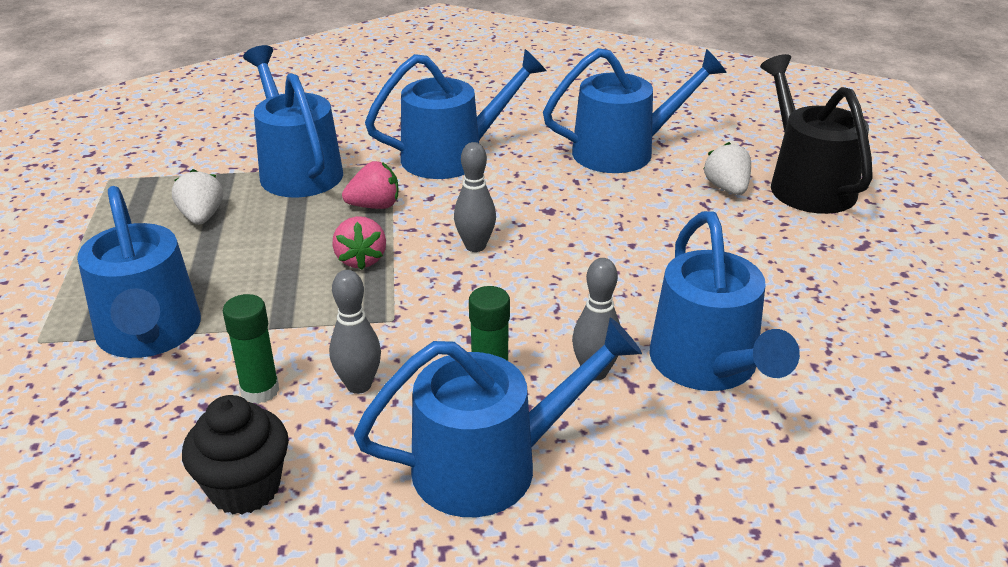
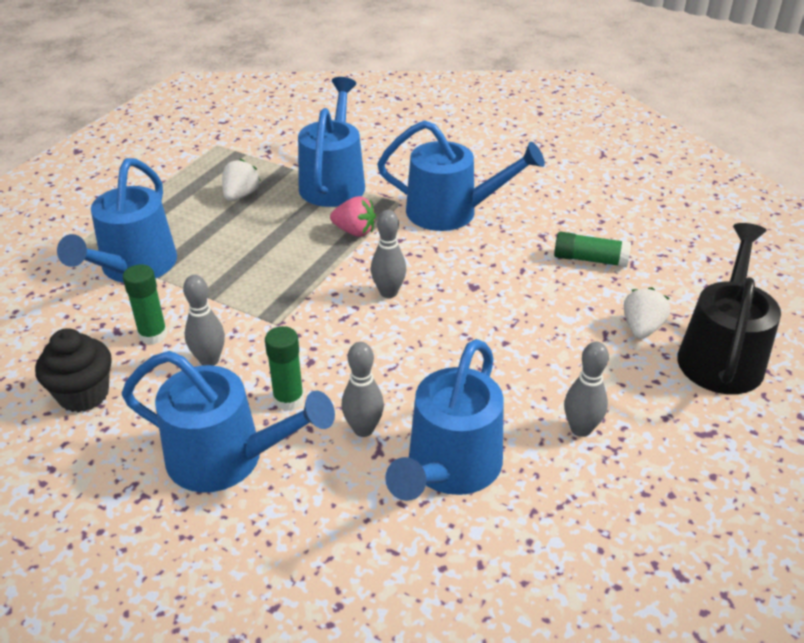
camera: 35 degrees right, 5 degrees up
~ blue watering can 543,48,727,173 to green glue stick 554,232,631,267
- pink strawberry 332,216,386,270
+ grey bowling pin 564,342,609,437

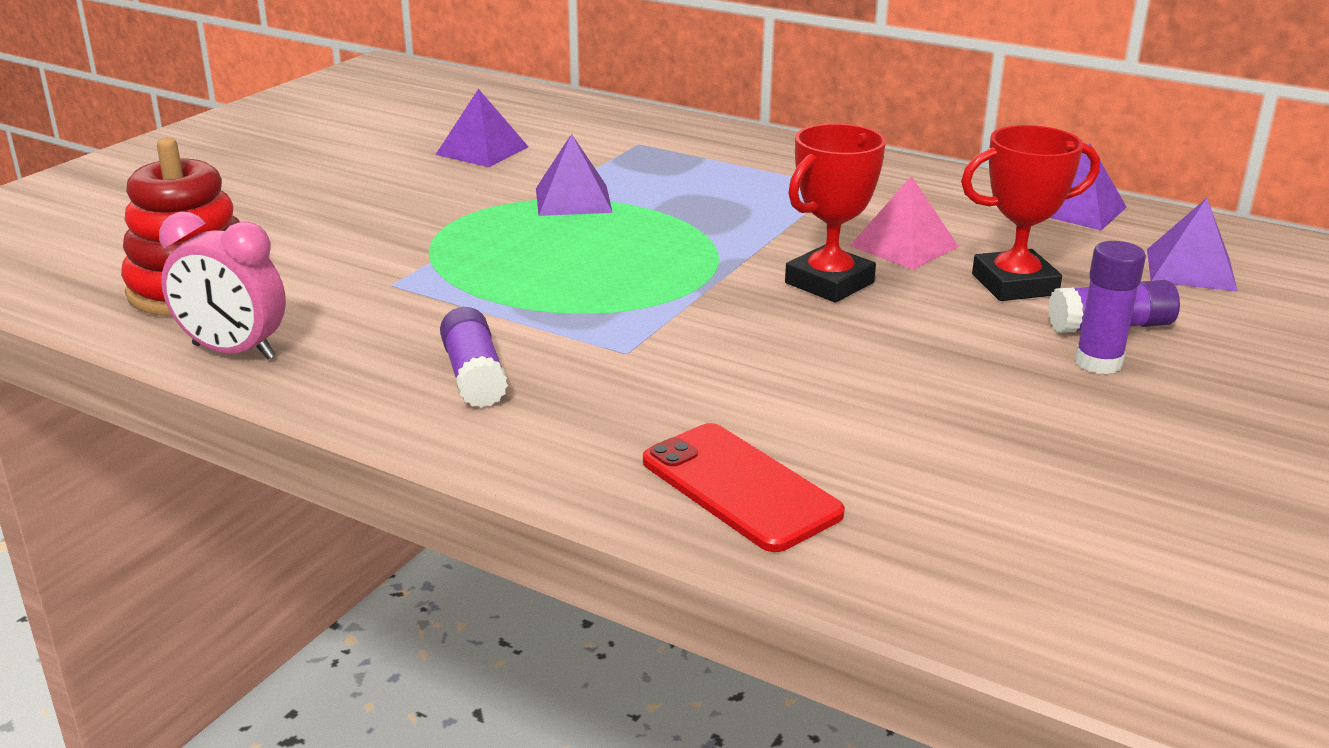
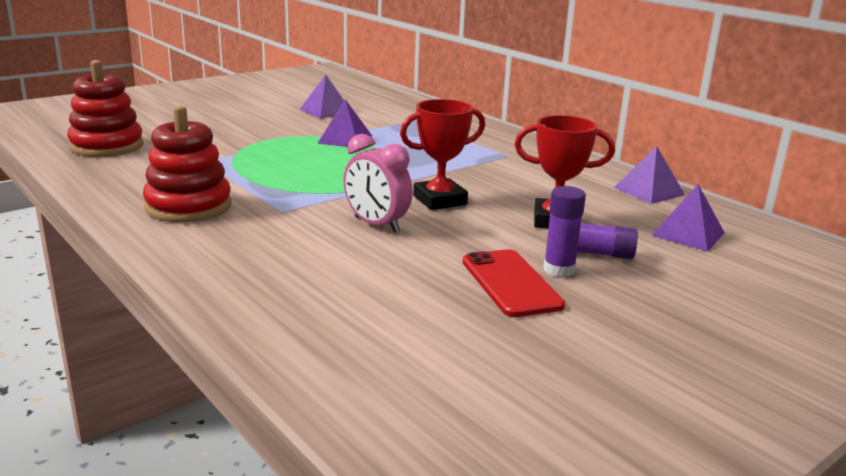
camera: 20 degrees right, 5 degrees down
- pink pyramid 850,176,959,270
~ pink clock 159,212,286,360 to 343,134,413,233
~ purple glue stick 440,307,508,408 to red stacking toy 143,105,231,223
~ red phone 643,423,845,552 to 463,249,565,317

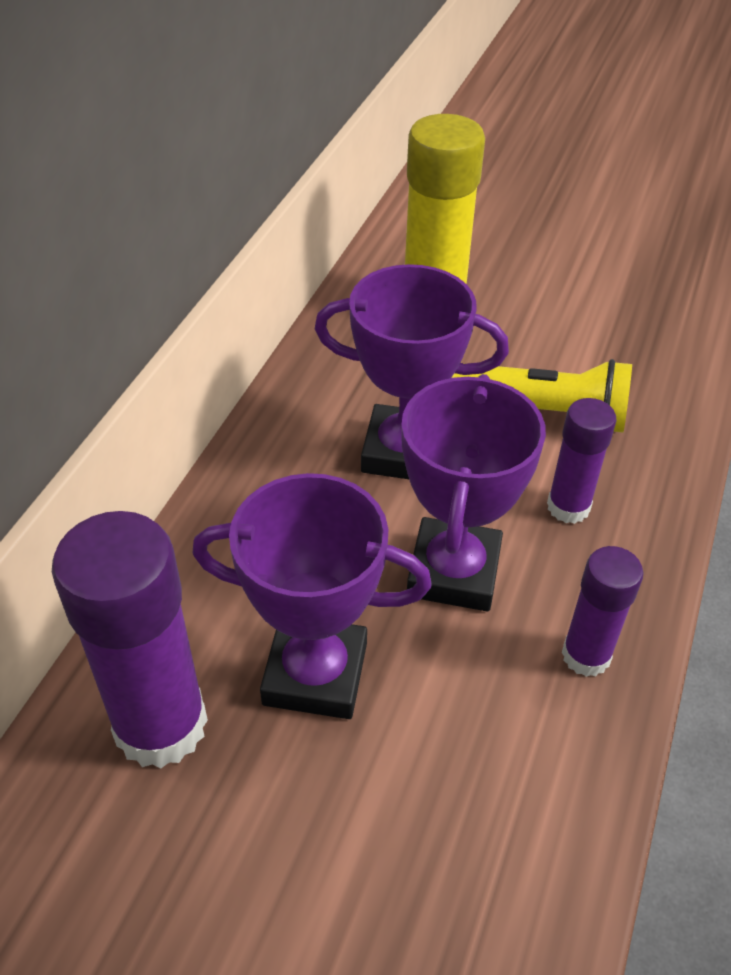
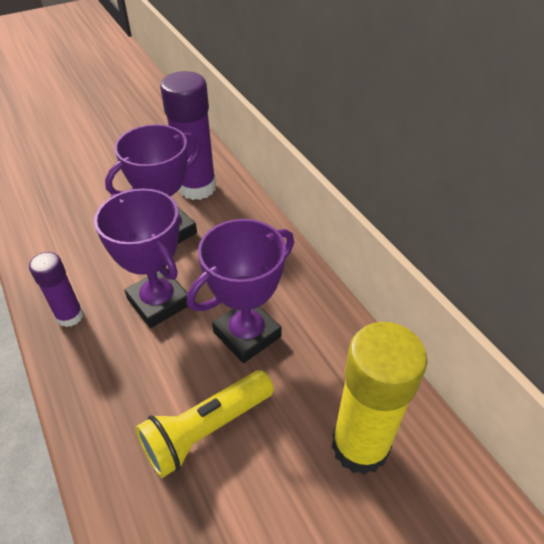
camera: 130 degrees right, 0 degrees up
- purple glue stick 547,398,616,524

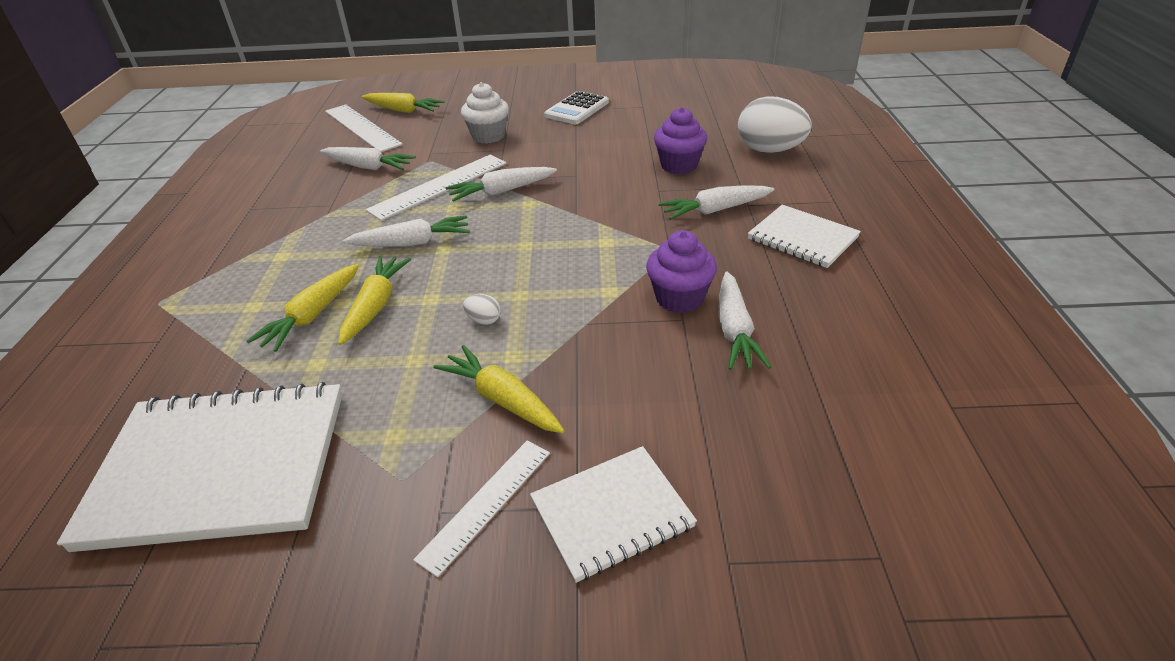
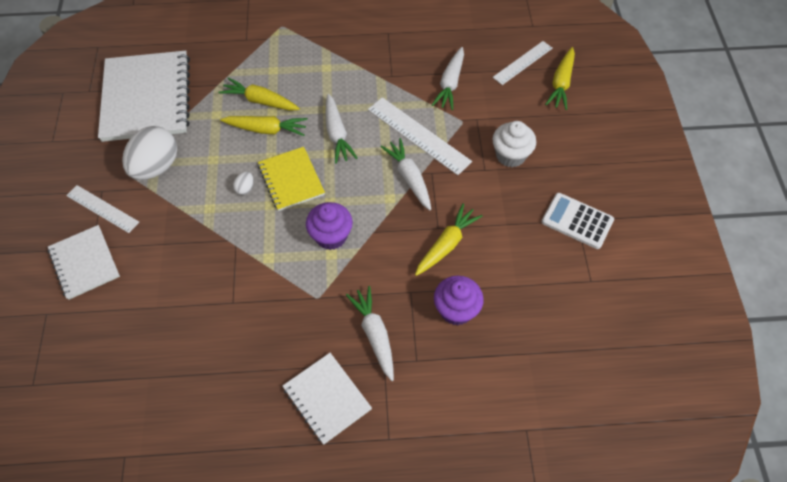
camera: 85 degrees right, 20 degrees up
~ white egg 738,96,812,153 to 122,126,177,180
~ white ruler 325,105,403,152 = 493,41,553,85 x0.65
~ white notebook 748,205,861,268 = 282,353,372,444 75 degrees counterclockwise
~ purple cupcake 646,230,717,313 to 306,202,353,250
- white carrot 718,271,771,370
~ yellow carrot 433,345,565,433 to 415,203,483,276
+ yellow notebook 258,147,325,211

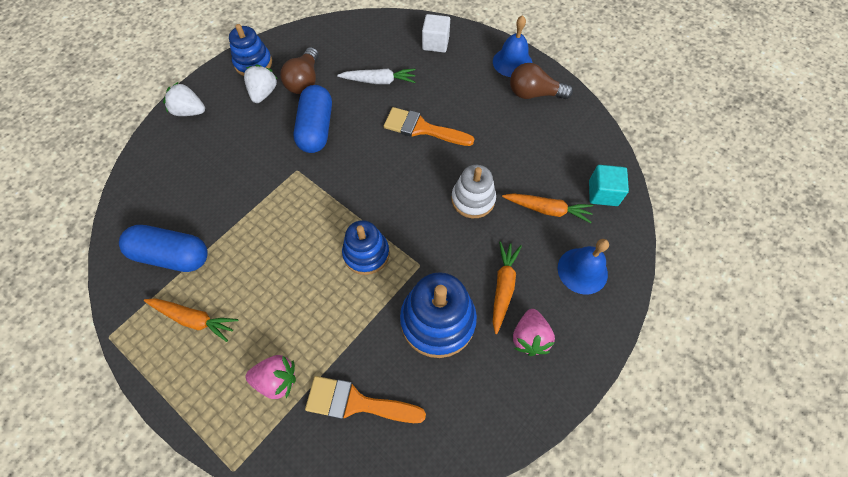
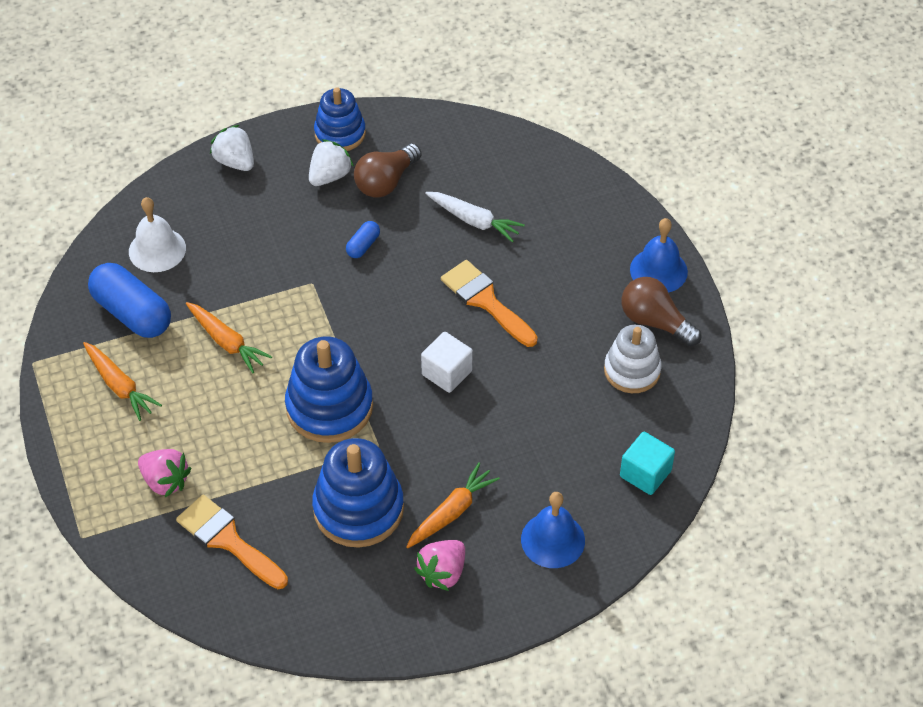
camera: 30 degrees right, 10 degrees down
~ white cube 422,14,450,53 to 421,332,473,393
~ blue capsule 294,85,332,153 = 346,221,380,258 x0.47
~ white stacking toy 451,165,496,218 to 604,325,662,393
~ orange carrot 502,193,593,223 to 186,302,272,373
~ blue stacking toy 342,220,390,275 = 285,337,373,443 x1.51
+ white bell 129,197,186,272

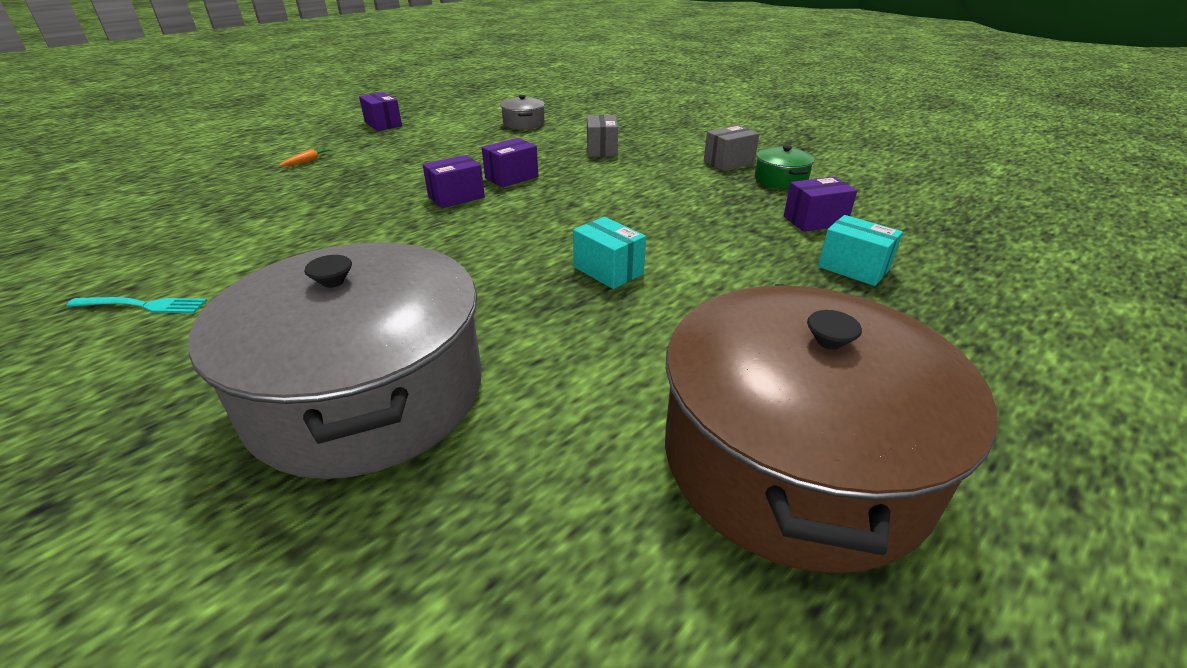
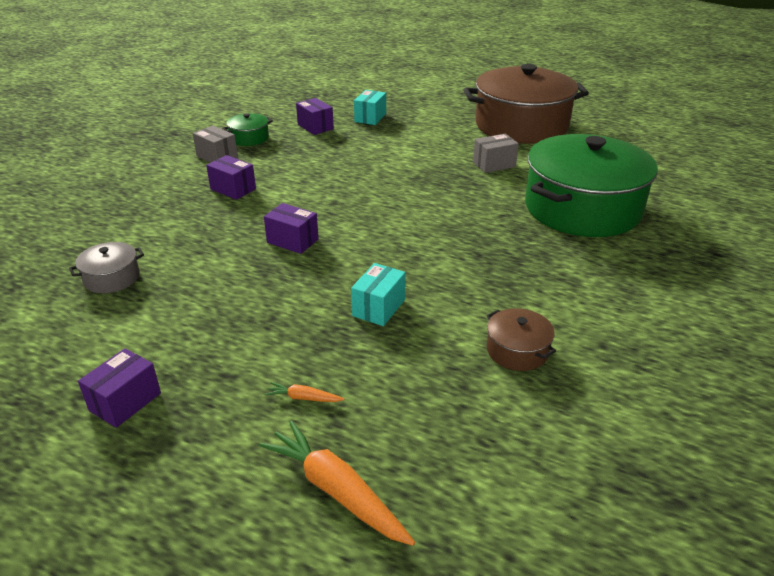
camera: 110 degrees left, 0 degrees up
~ grey box 587,115,618,157 to 473,134,519,173
~ purple box 423,155,485,208 to 206,155,256,200
~ turquoise box 573,217,646,289 to 351,263,406,326
~ grey pot 188,242,482,479 to green pot 525,134,658,237
- turquoise fork 67,297,207,313
+ brown pot 487,308,556,371
+ orange carrot 259,421,415,546

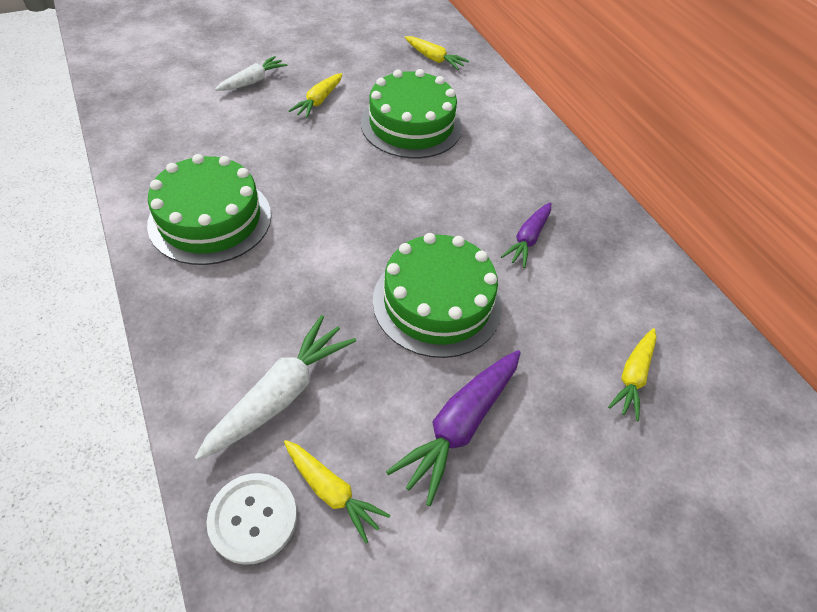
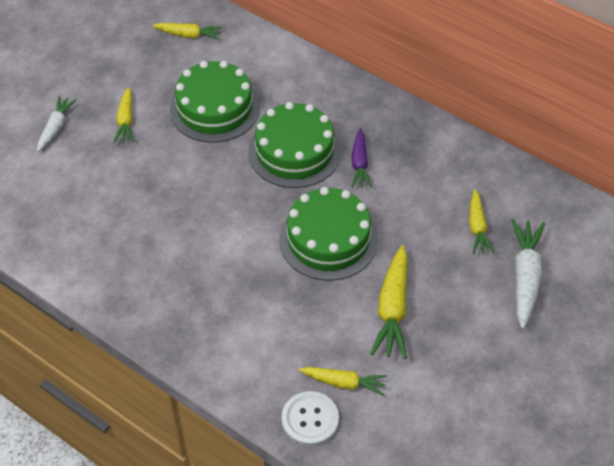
camera: 25 degrees left, 0 degrees up
~ green cake 147,154,271,265 to 248,102,341,188
~ white carrot 195,315,356,461 to 512,219,545,329
~ purple carrot 386,350,521,506 to yellow carrot 370,245,408,359

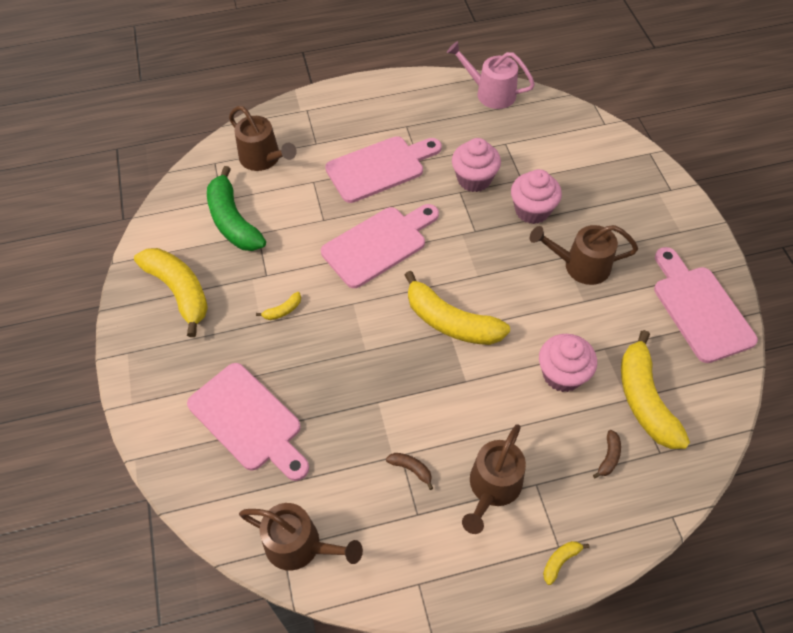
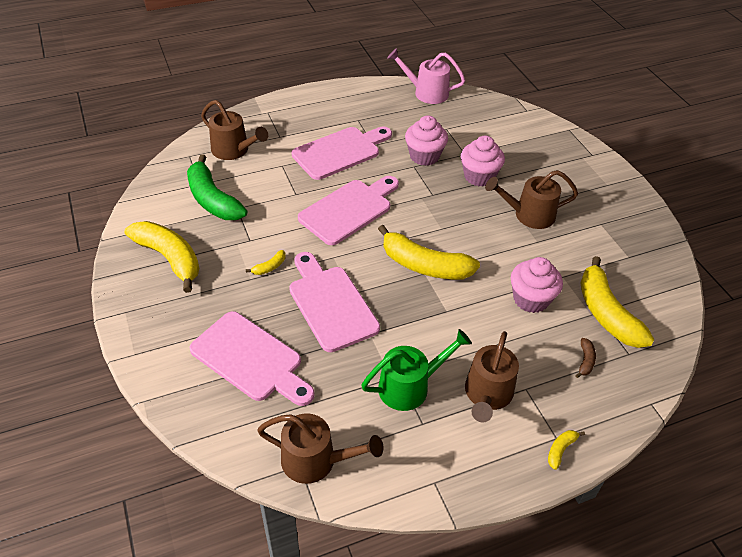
camera: 10 degrees left, 10 degrees down
~ pink cutting board 654,247,758,363 to 289,252,380,352
~ brown banana 386,453,433,490 to green watering can 361,329,472,411

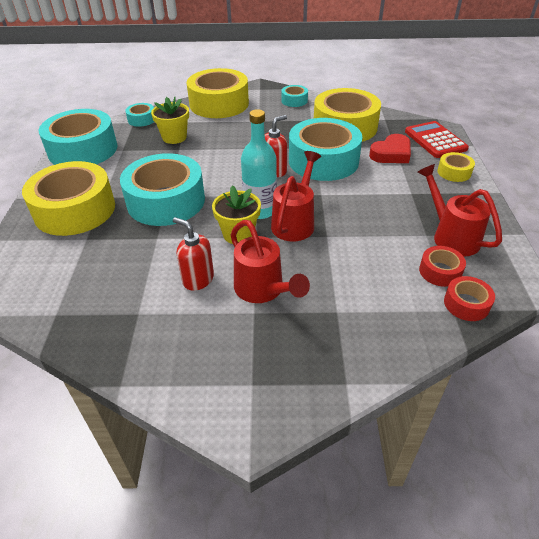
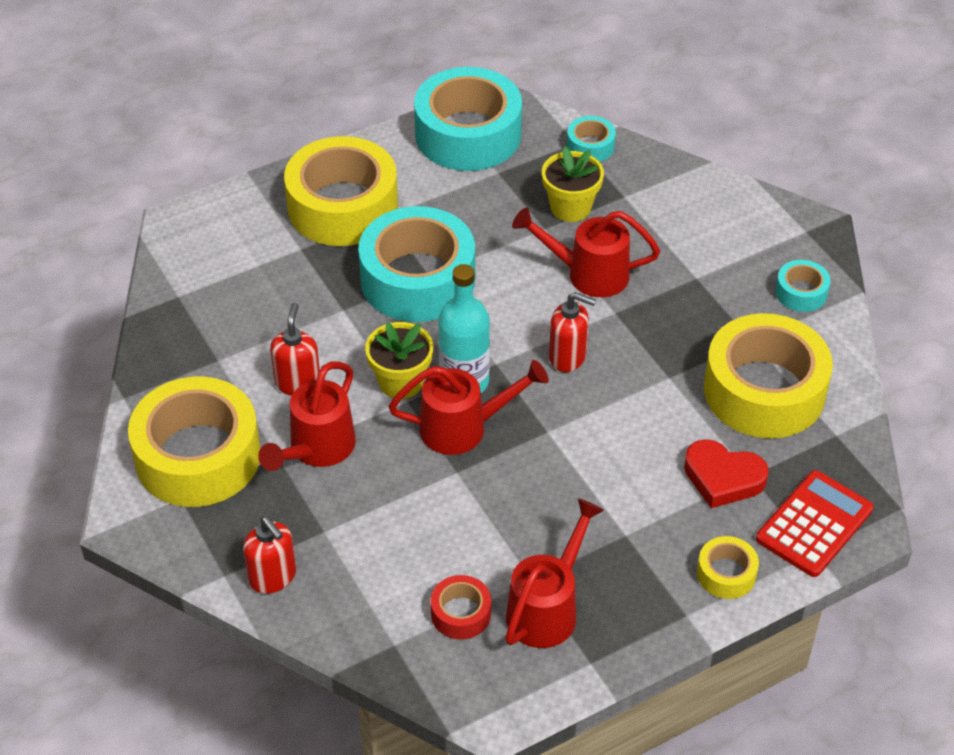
camera: 60 degrees right, 5 degrees up
~ yellow tape 187,68,249,118 to 128,376,260,507
- turquoise tape 289,118,362,181
- red tape 444,276,495,321
+ red watering can 512,207,660,297
+ red soap dispenser 243,517,296,594

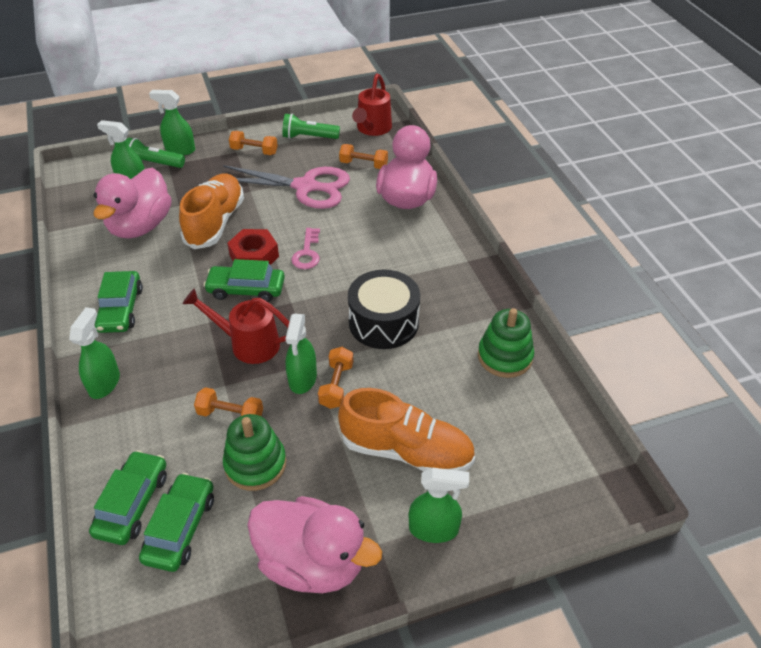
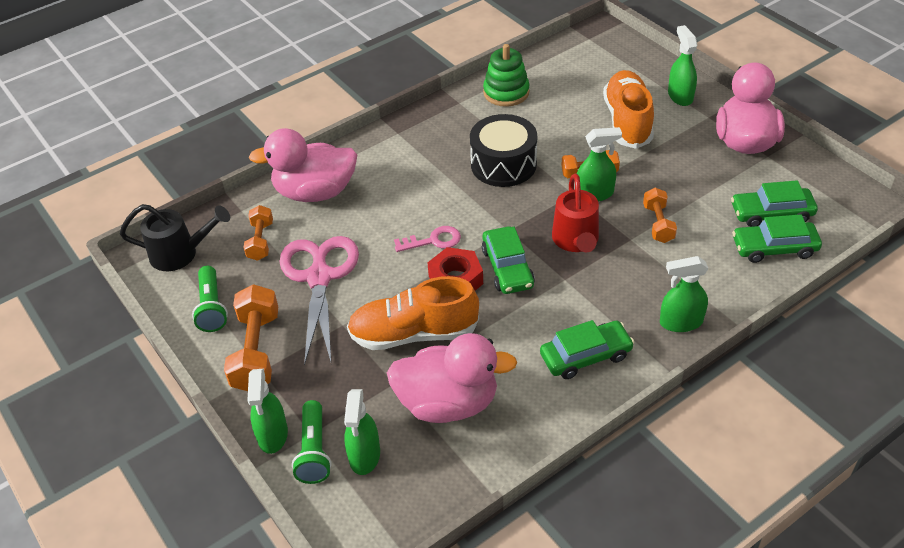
camera: 105 degrees left, 0 degrees up
~ red watering can 352,73,392,136 to black watering can 120,204,230,271
~ orange dumbbell 229,131,278,155 = 224,284,278,391 x1.67
- green stacking toy 223,414,286,491

